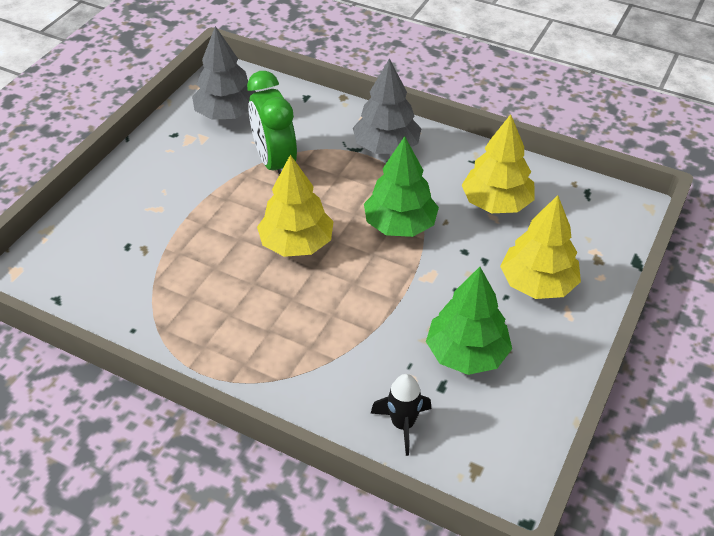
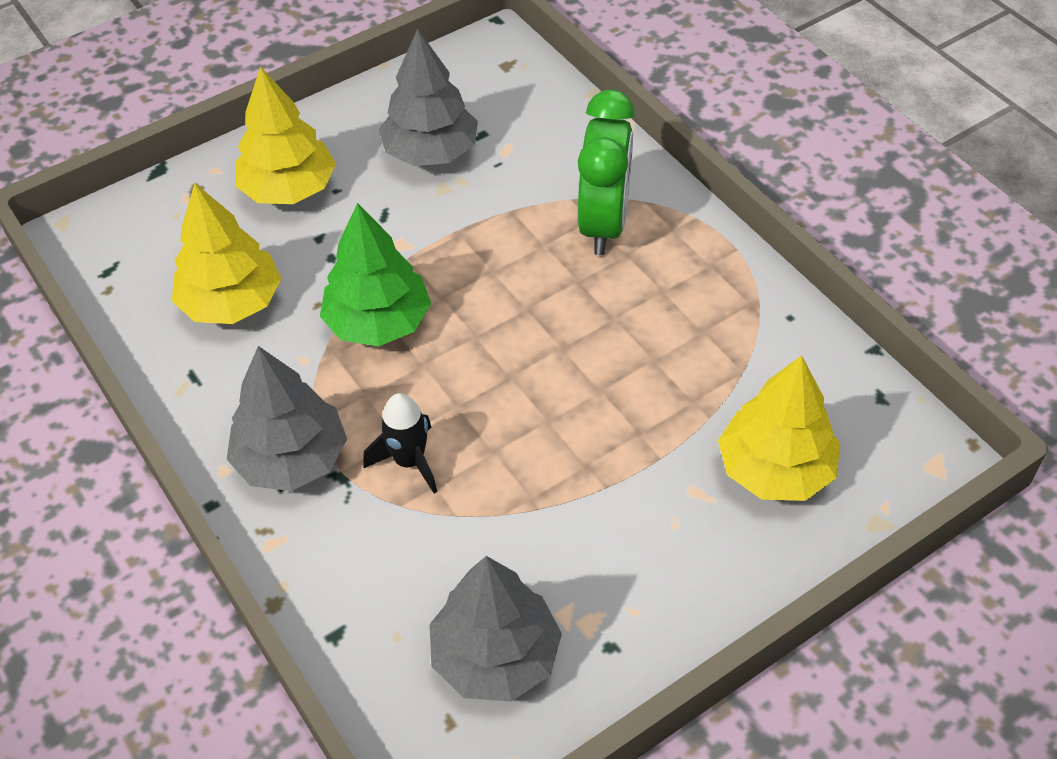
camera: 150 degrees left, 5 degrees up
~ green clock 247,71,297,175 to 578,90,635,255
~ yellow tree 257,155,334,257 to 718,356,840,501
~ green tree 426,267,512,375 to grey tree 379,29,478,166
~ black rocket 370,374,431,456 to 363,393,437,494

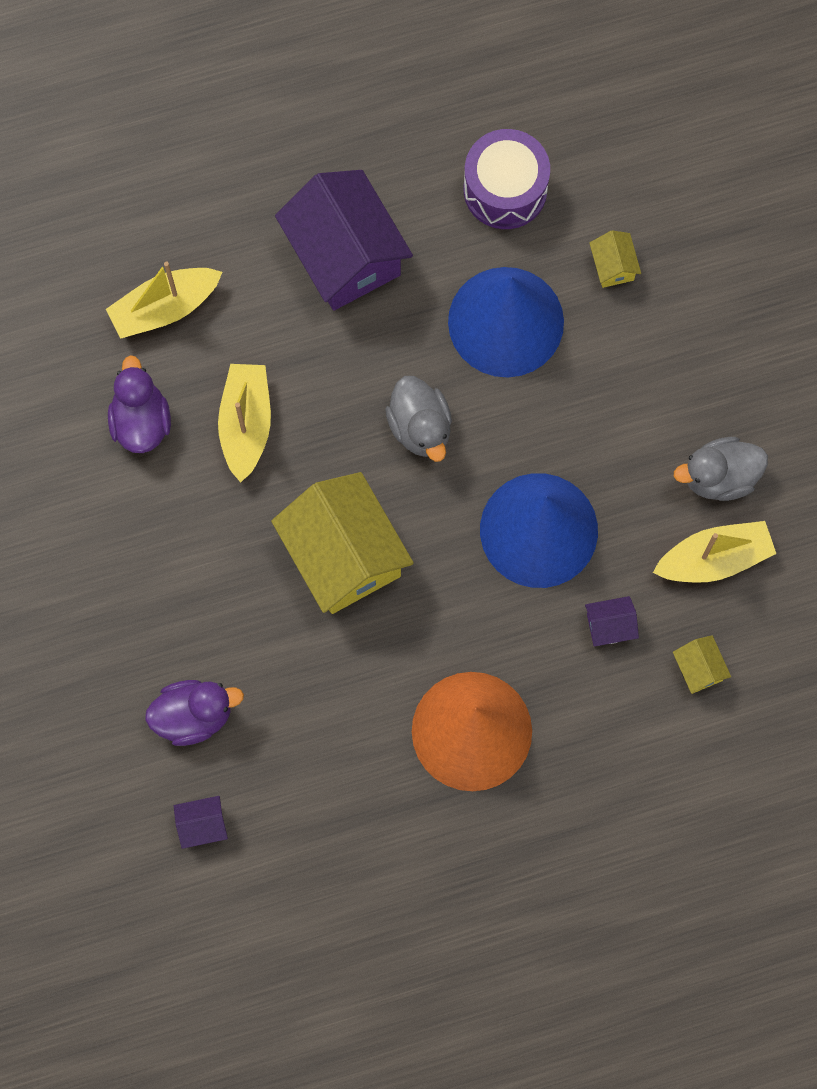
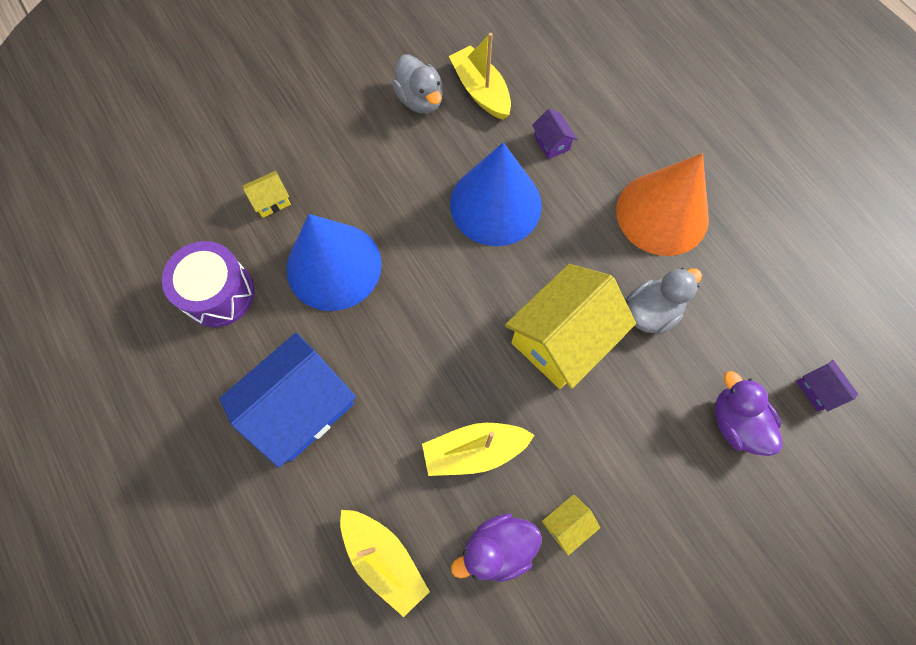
camera: 105 degrees left, 5 degrees down
~ purple house 275,170,413,310 to blue house 219,333,356,468
~ grey duck 385,376,452,462 to 627,268,702,335
~ yellow house 673,635,731,694 to 541,494,600,556

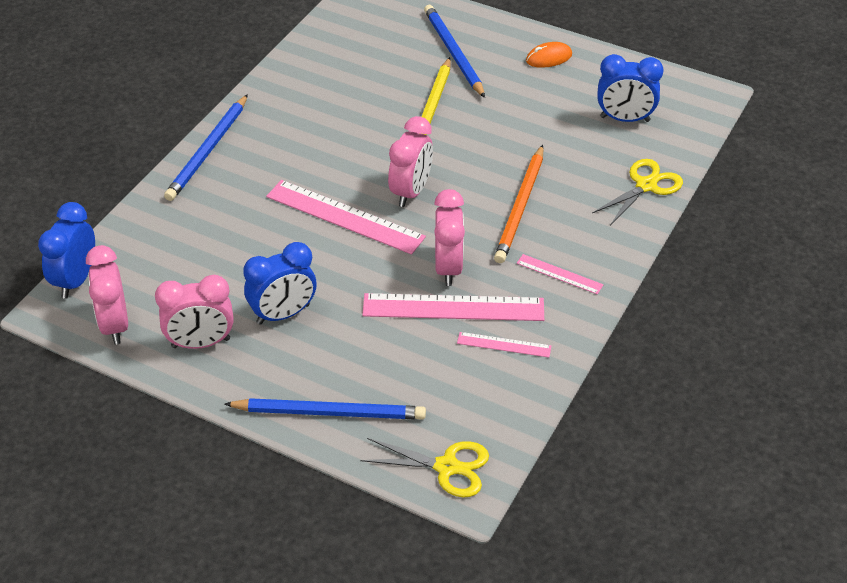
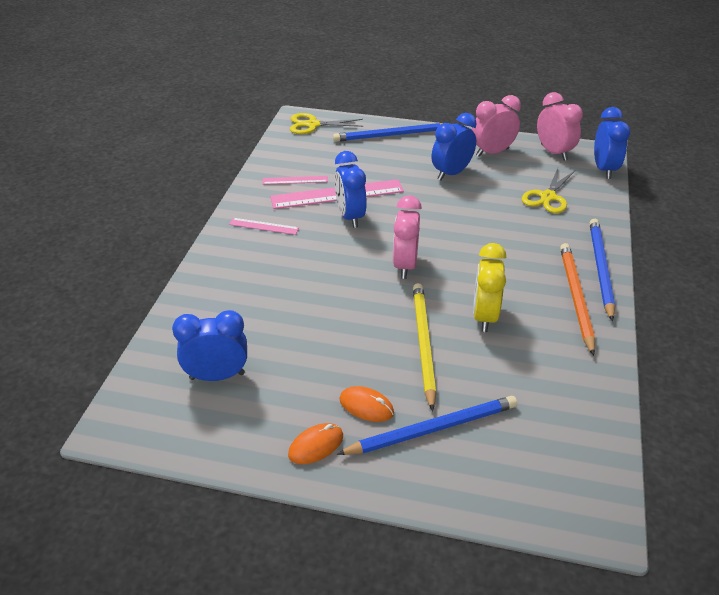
camera: 165 degrees right, 5 degrees down
~ blue pencil 424,5,485,98 = 337,396,517,455 75 degrees counterclockwise
~ orange pencil 494,145,544,263 to 560,243,595,356
~ yellow scissors 592,159,683,226 to 522,168,575,213
- pink ruler 266,180,426,255
~ pink clock 434,189,465,286 to blue clock 334,151,367,228
+ yellow clock 473,243,506,332
+ orange mouse 340,386,394,422

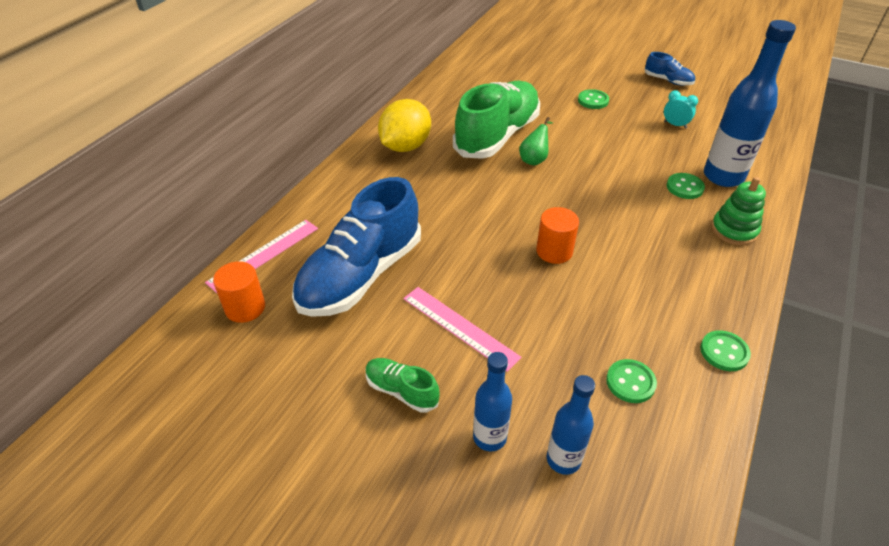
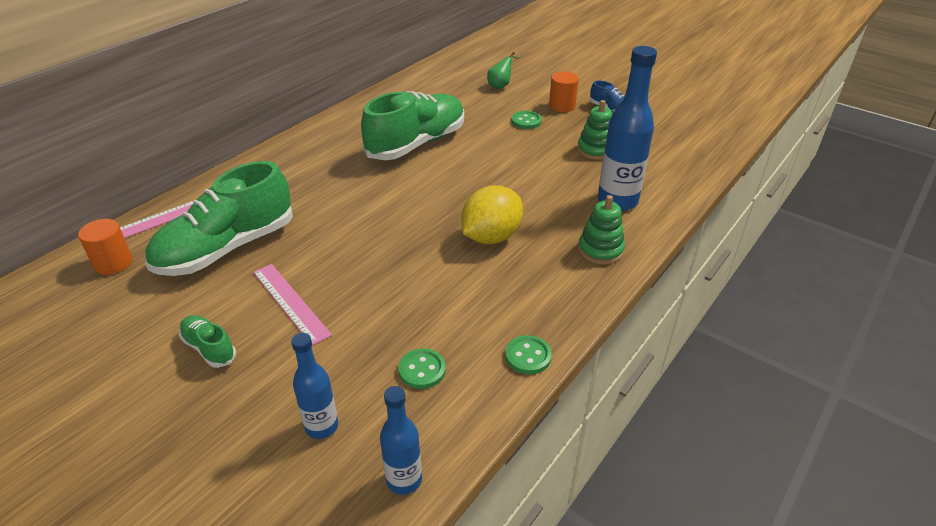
camera: 10 degrees right, 5 degrees down
~ turquoise clock 664,90,698,128 to green stacking toy 577,100,612,160
~ yellow lemon 378,99,431,152 to 461,186,523,244
~ green pear 519,117,553,165 to 487,52,519,89
- green button 667,173,705,199
~ blue shoe 292,177,421,317 to green shoe 145,161,293,276
~ orange cylinder 536,207,579,264 to 549,72,579,112
~ blue bottle 473,352,512,451 to 380,386,422,495

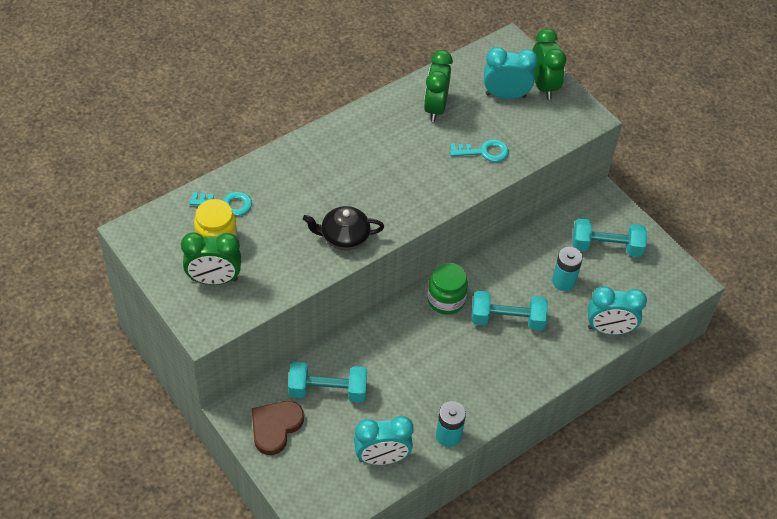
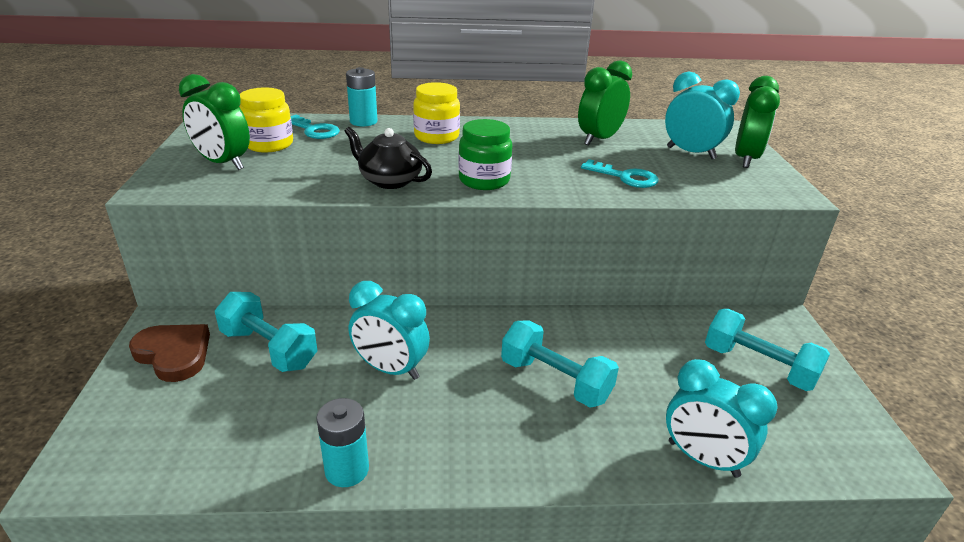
camera: 35 degrees right, 20 degrees down
~ turquoise battery 552,247,583,291 to 346,67,377,126
~ green jar 427,263,468,315 to 458,119,512,190
~ brown heart 252,401,304,455 = 129,324,210,382 60 degrees clockwise
~ turquoise clock 354,416,414,465 to 349,281,430,380
+ yellow jar 413,82,460,144

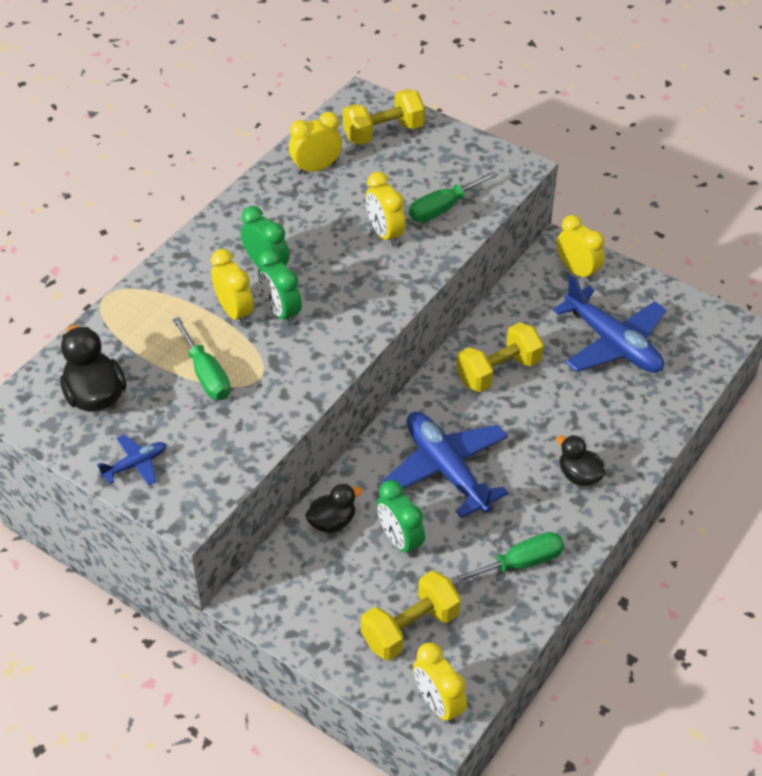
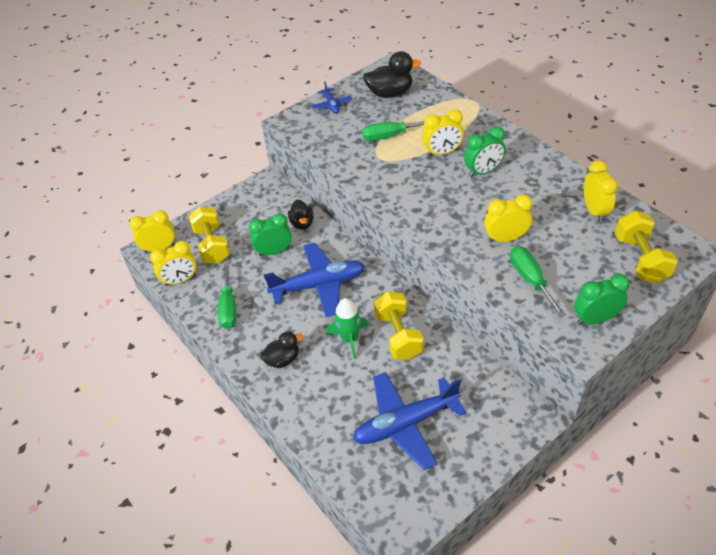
camera: 110 degrees right, 0 degrees up
~ yellow clock 557,215,605,282 to 150,241,197,286
~ green clock 258,249,302,326 to 574,274,630,325
+ green rocket 327,298,368,359

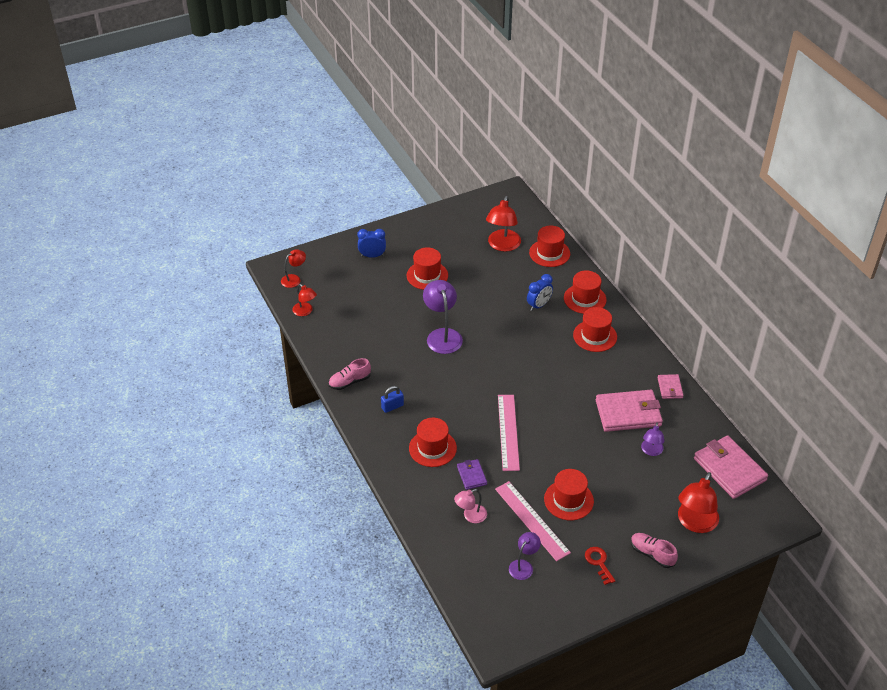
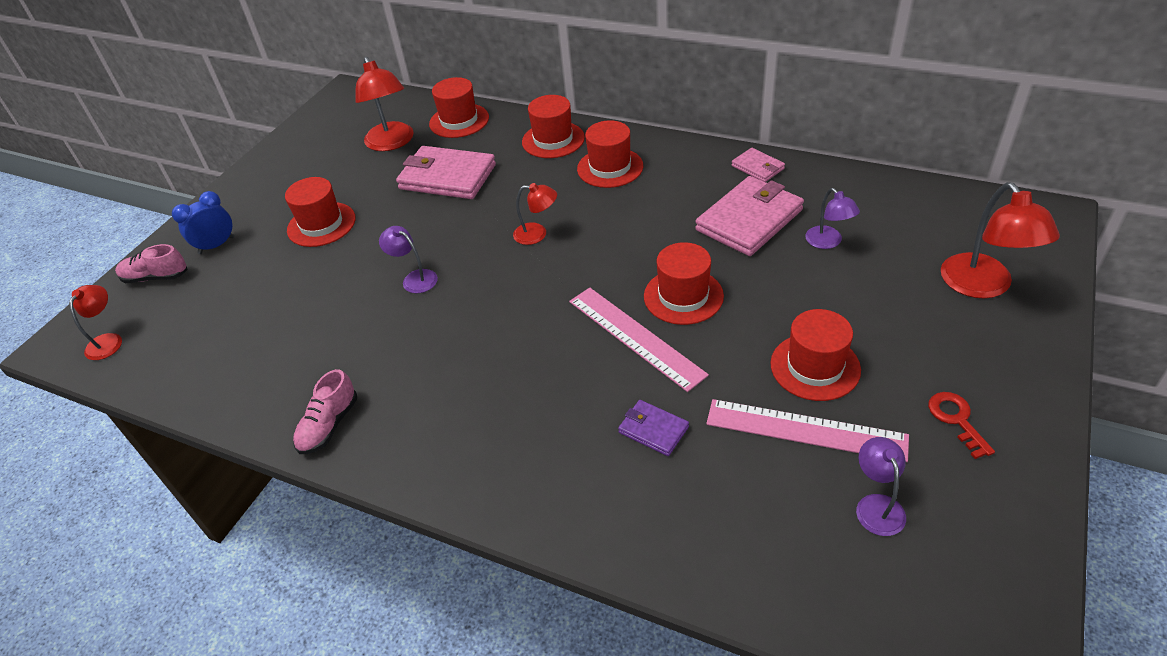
camera: 35 degrees left, 0 degrees up
- blue clock 527,274,553,311
~ purple lamp 423,280,463,354 = 379,226,438,293 x0.57
~ red lamp 293,284,317,316 to 513,183,557,245
- blue padlock 381,386,404,413
~ red hat 409,418,457,467 to 644,242,724,325
~ pink wallet 694,436,768,499 to 396,146,496,199
- pink lamp 454,489,487,523
~ pink shoe 631,533,678,568 to 115,244,188,283
~ red key 585,547,615,585 = 928,392,995,459 45 degrees clockwise

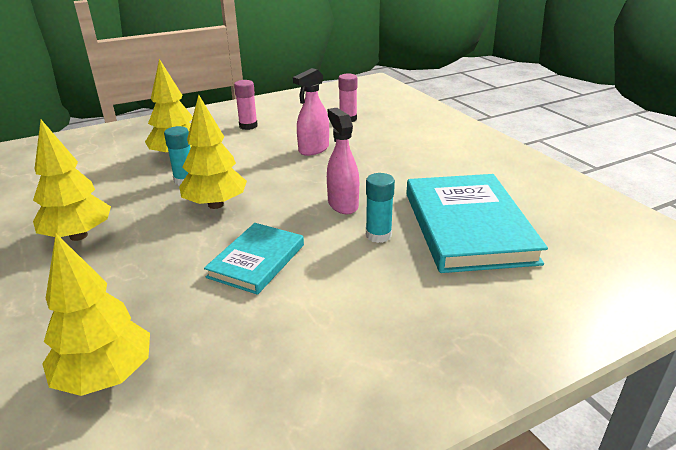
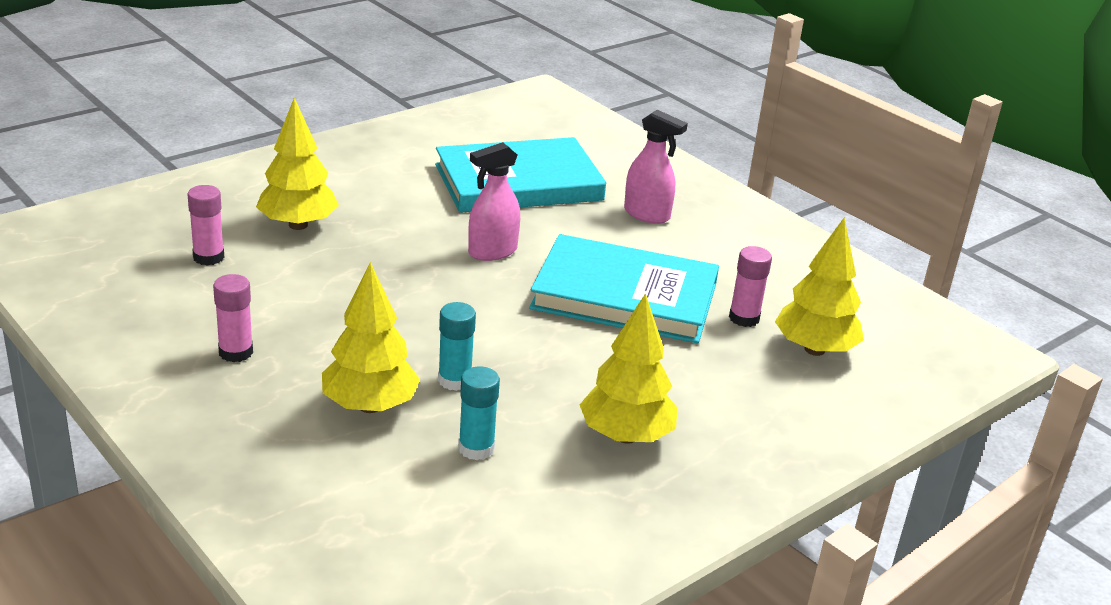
camera: 105 degrees left, 0 degrees up
~ pink spray bottle 293,68,329,156 to 624,110,688,224
~ yellow tree 179,95,247,209 to 256,98,339,230
~ turquoise glue stick 366,173,395,243 to 458,366,500,460
~ turquoise book 204,223,304,295 = 529,234,719,343 x1.75
+ pink glue stick 729,246,772,327

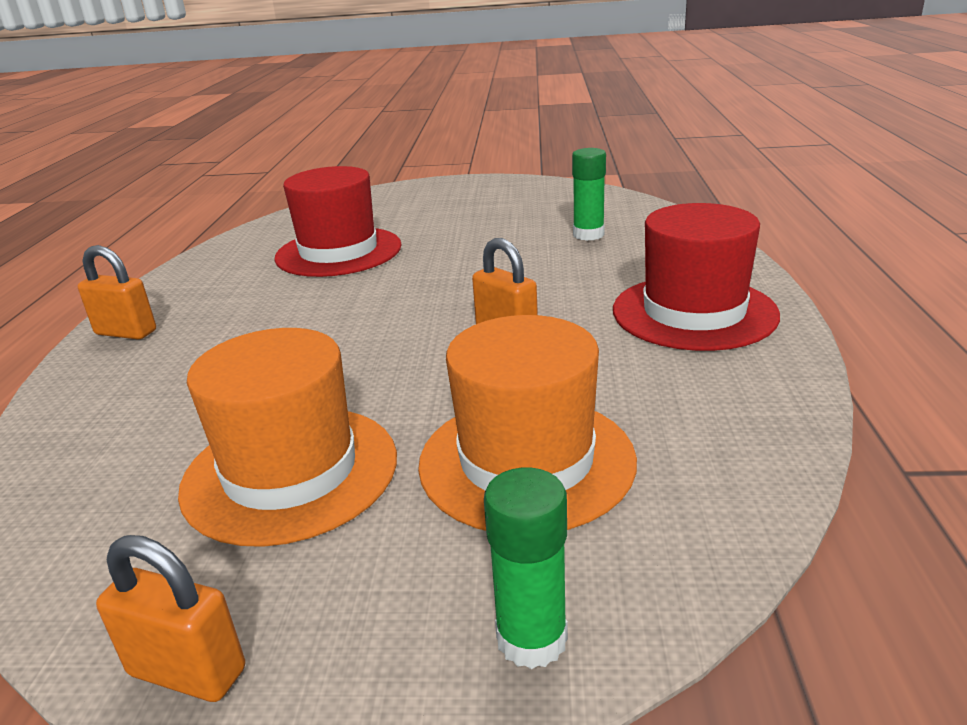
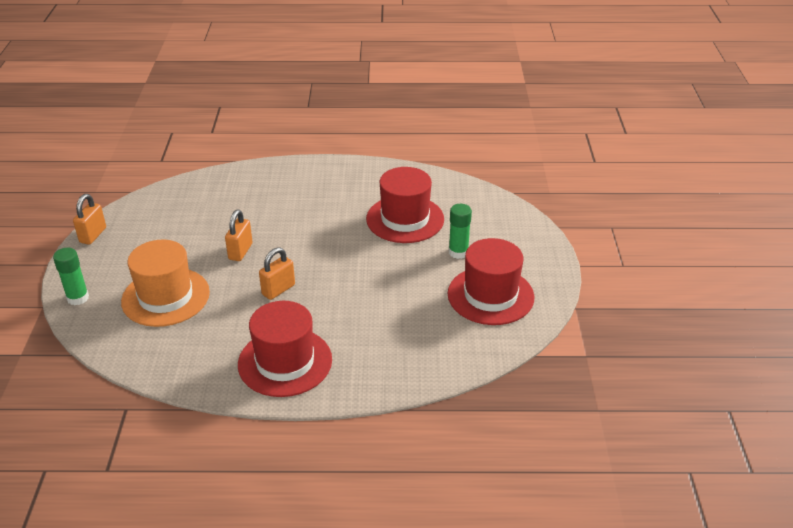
camera: 85 degrees right, 10 degrees up
~ green glue stick 572,148,606,241 to 449,204,472,259
~ orange padlock 78,245,156,340 to 225,210,253,261
- orange hat 178,328,397,547
+ red hat 448,238,535,325

